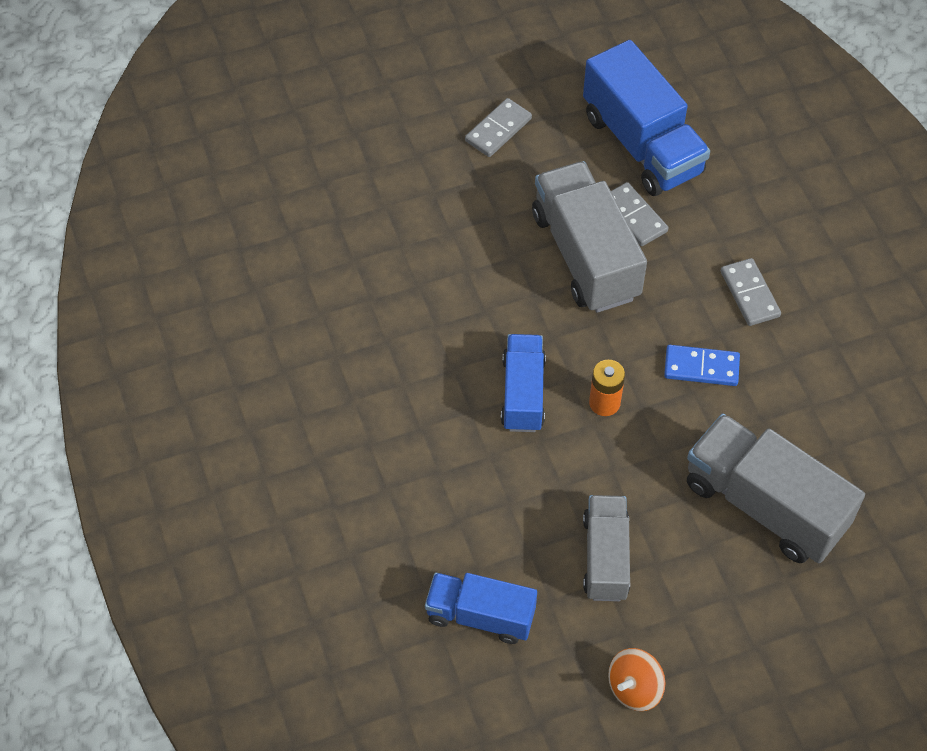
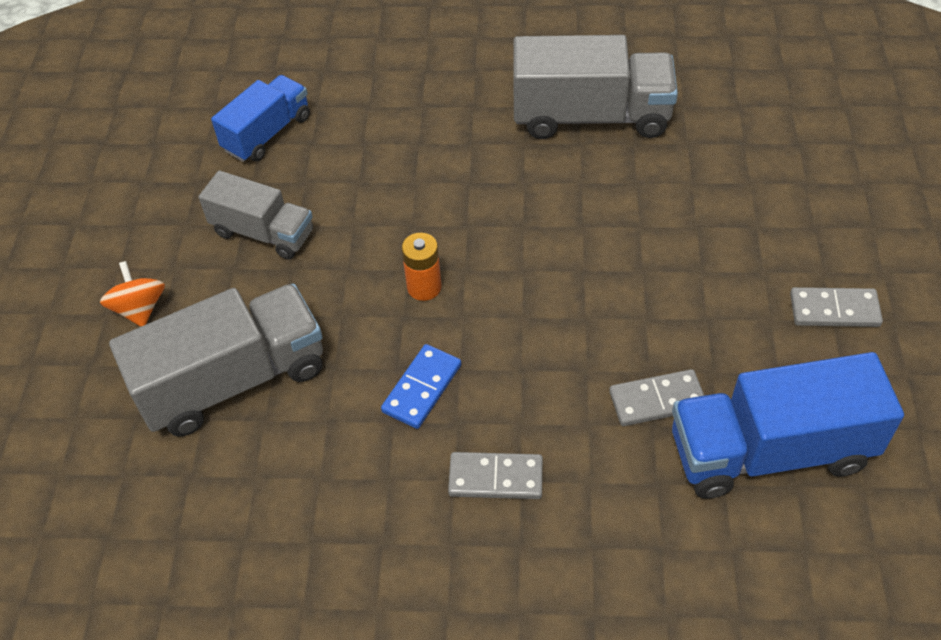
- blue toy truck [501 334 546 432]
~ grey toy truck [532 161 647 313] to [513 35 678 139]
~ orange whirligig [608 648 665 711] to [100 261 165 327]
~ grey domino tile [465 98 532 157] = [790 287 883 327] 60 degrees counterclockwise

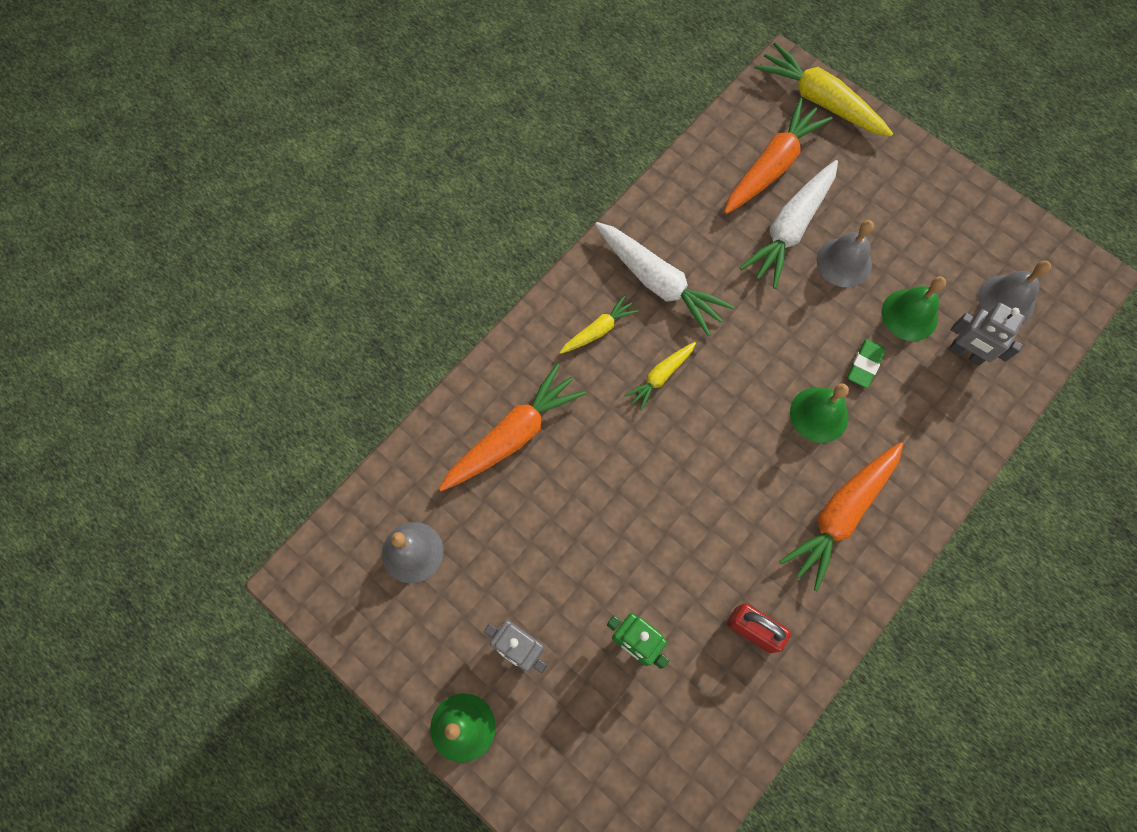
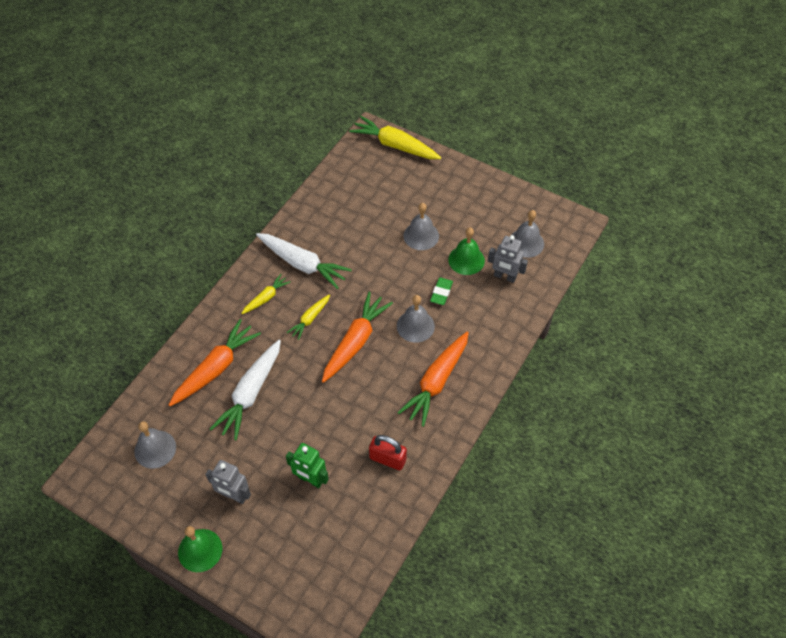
~ orange toy carrot [724 98 832 214] to [322 292 393 383]
~ pure white toy carrot [740 160 838 289] to [210 340 281 440]
~ leaf-green bell [790 384 849 443] to grey bell [397 295 435 343]

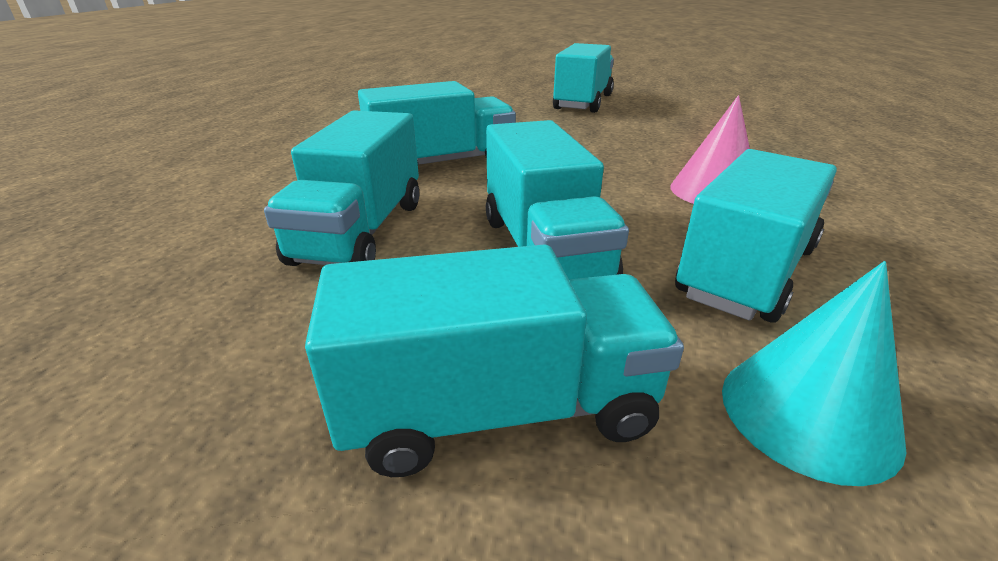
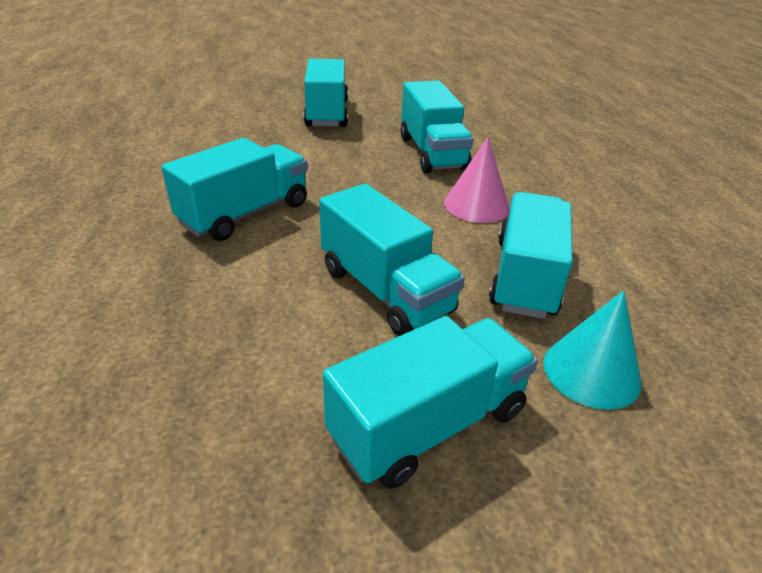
~ aqua toy truck [264 110 419 266] to [400 81 473 173]

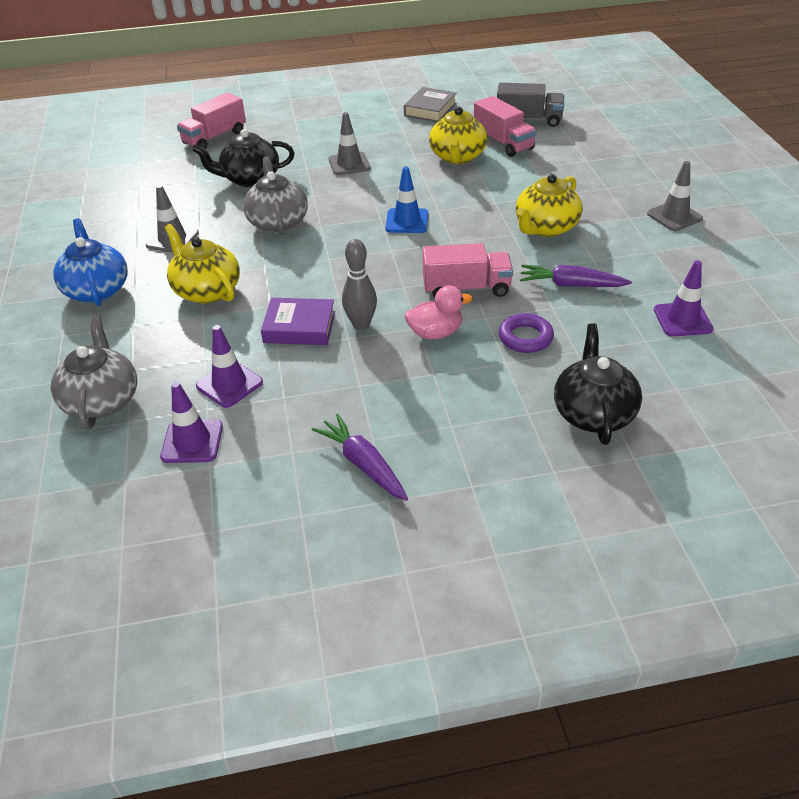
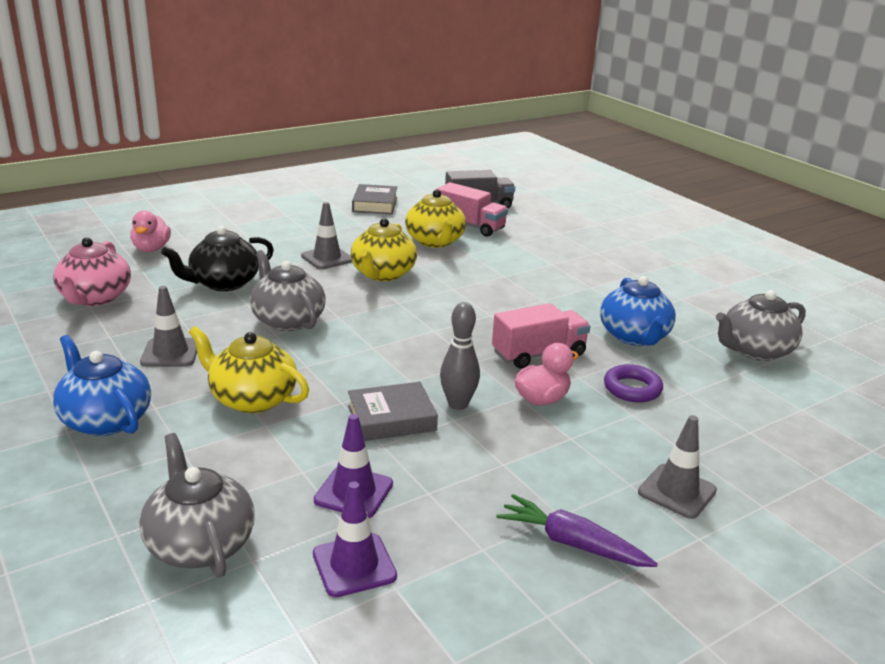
- blue traffic cone [386 167 428 233]
- ebony tea pot [554 323 642 445]
+ rose-pink tea pot [53 237 131 306]
~ golden tea pot [516 174 582 237] to [350 218 417 281]
~ grey traffic cone [647 161 703 231] to [638 415 717 519]
~ rose-pink toy truck [177 92 246 149] to rose-pink rubber duck [130 210 171 252]
~ purple toy carrot [520 264 632 287] to blue tea pot [600 276 676 346]
~ purple traffic cone [654 260 714 337] to grey tea pot [716 290 806 361]
~ purple book [261 298 335 345] to grey book [348 382 438 441]

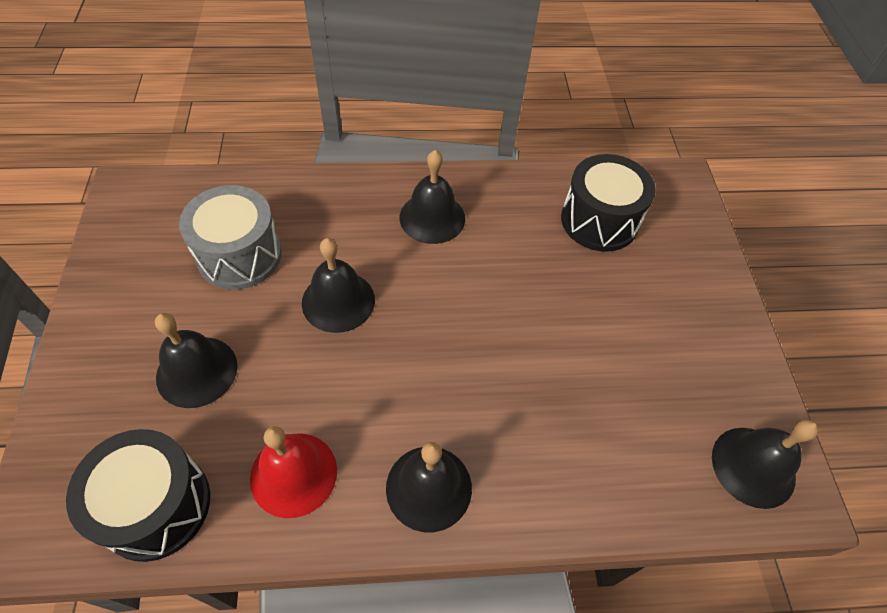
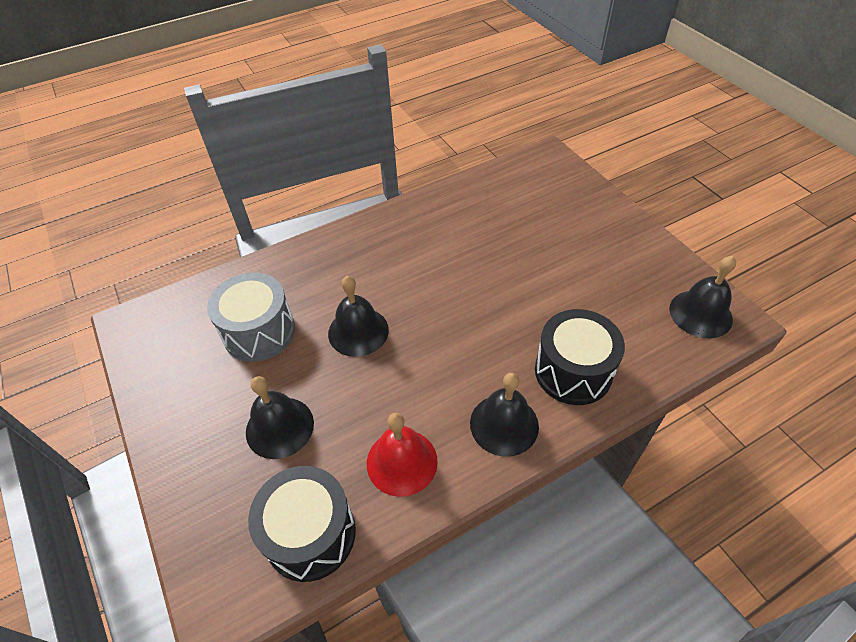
- ebony bell [399 150 465 244]
~ ebony toy drum [561 154 656 252] to [535 309 625 405]

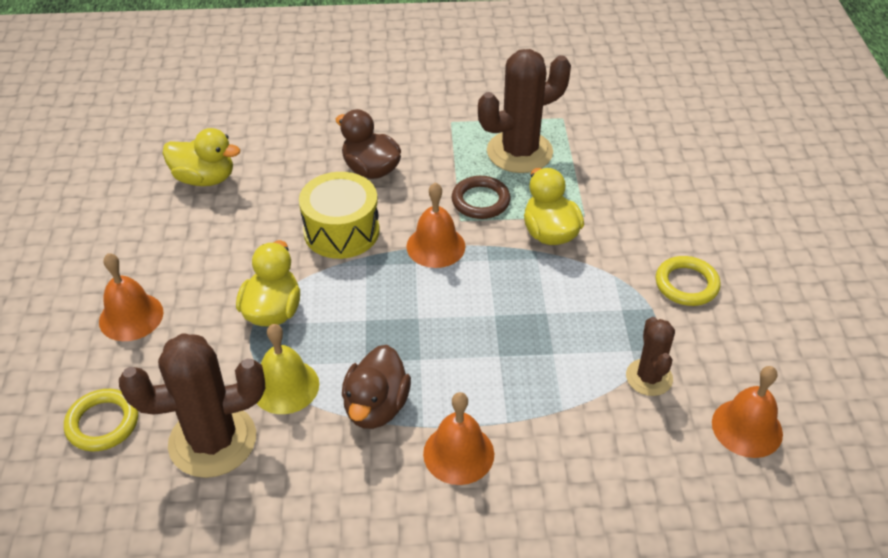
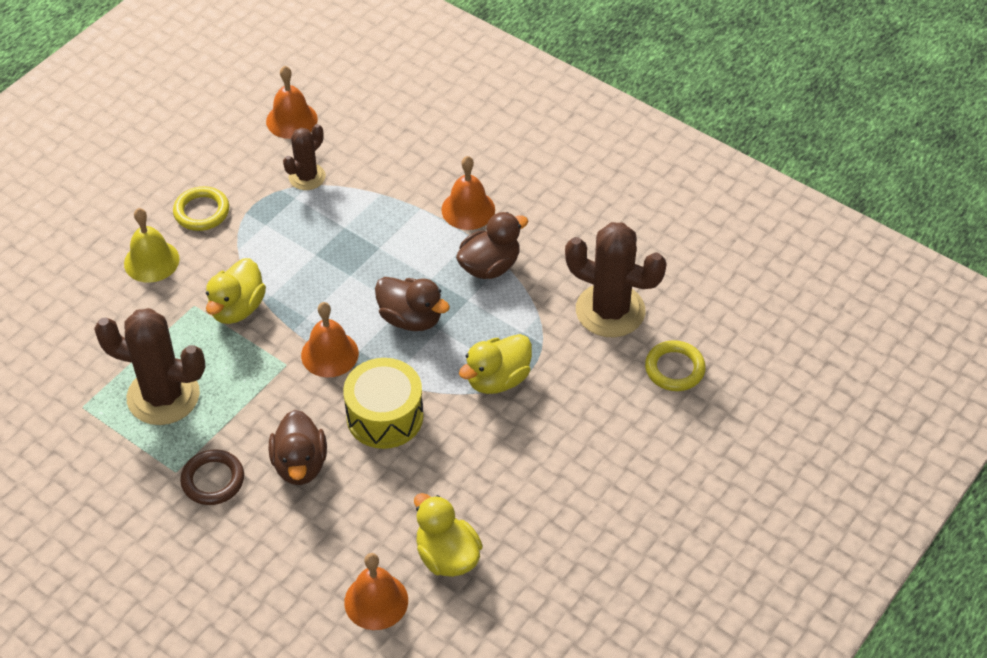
+ russet rubber duck [375 277 450 331]
~ orange bell [99 253 163 341] to [344 553 408 630]
~ golden bell [257 324 319 414] to [124 208 180 283]
~ russet ring [452 176 510 219] to [180 450 244 505]

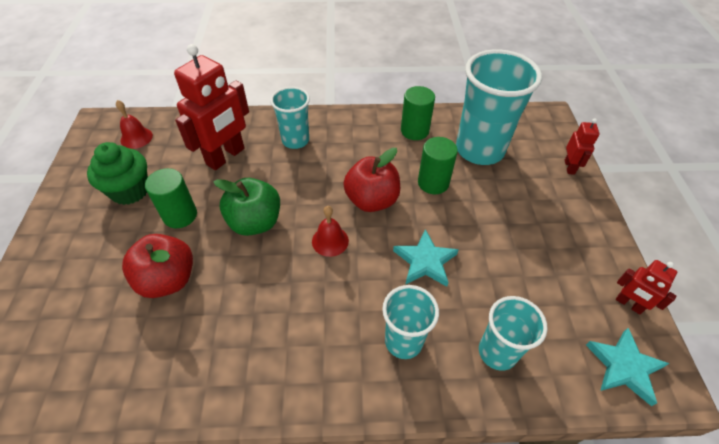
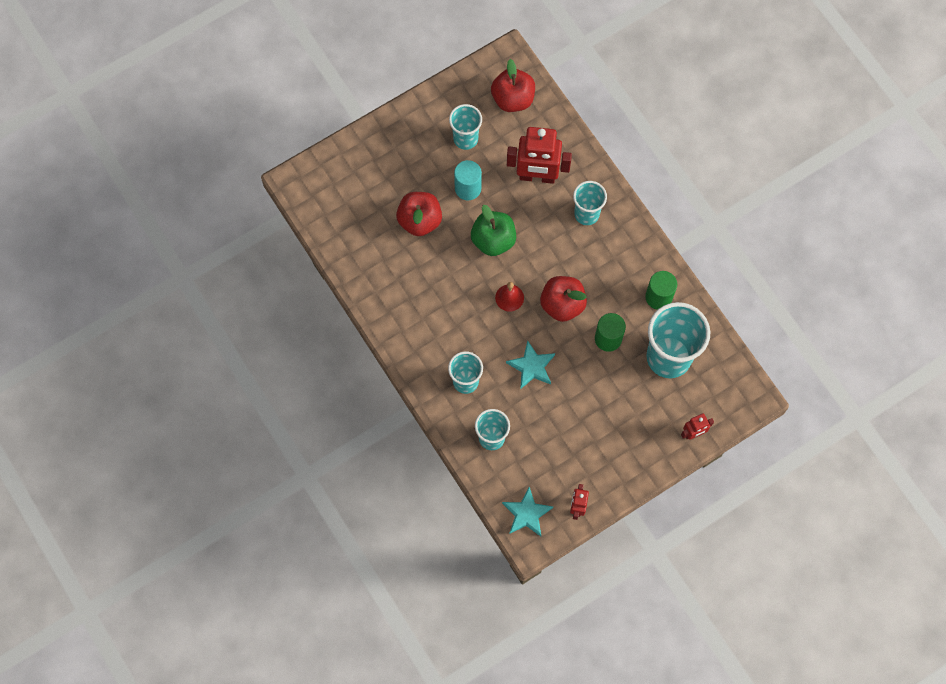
~ leaf-green fairy cake [87 142 148 205] to aqua beaker [449 104 482 150]
~ scarlet bell [116 100 153 149] to scarlet toy apple [491 59 535 112]
~ leaf-green solid cylinder [145 168 197 228] to aqua solid cylinder [454 160 482 200]

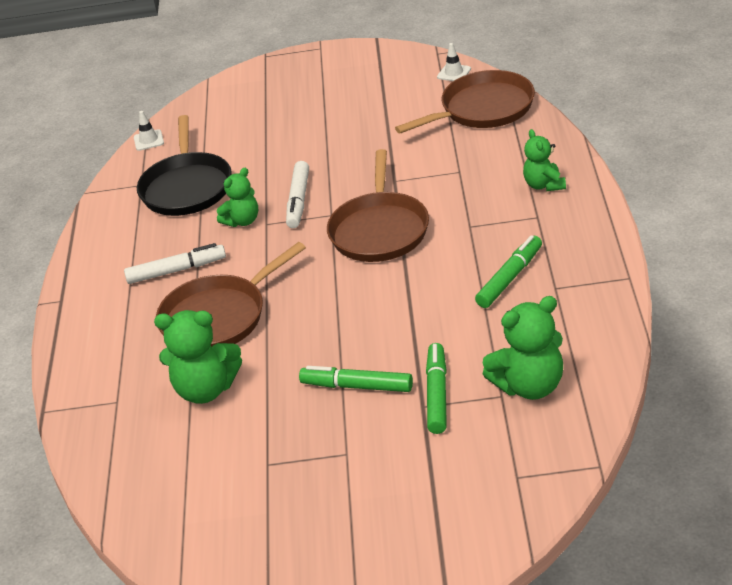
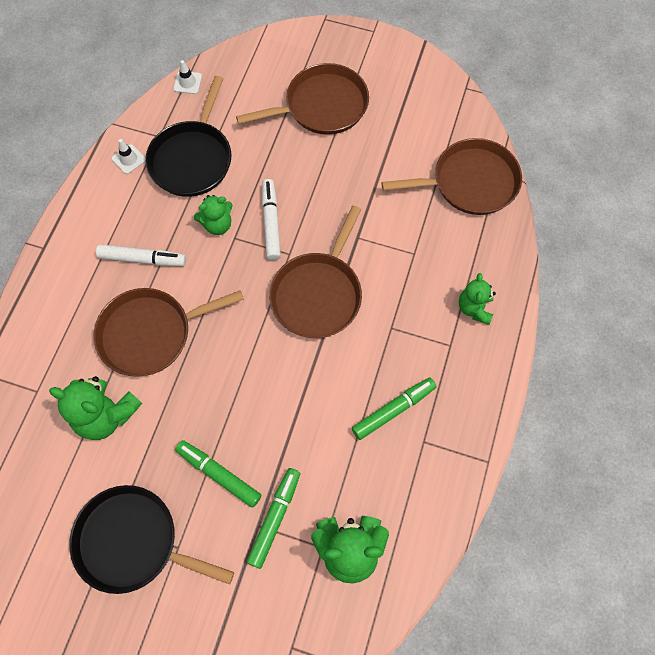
+ ebony skillet [69 485 234 594]
+ russet skillet [236 63 369 135]
~ pure white traffic cone [437 43 471 81] to [112 139 145 174]
~ pure white felt pen [286 161 309 228] = [262 179 281 260] 150 degrees clockwise

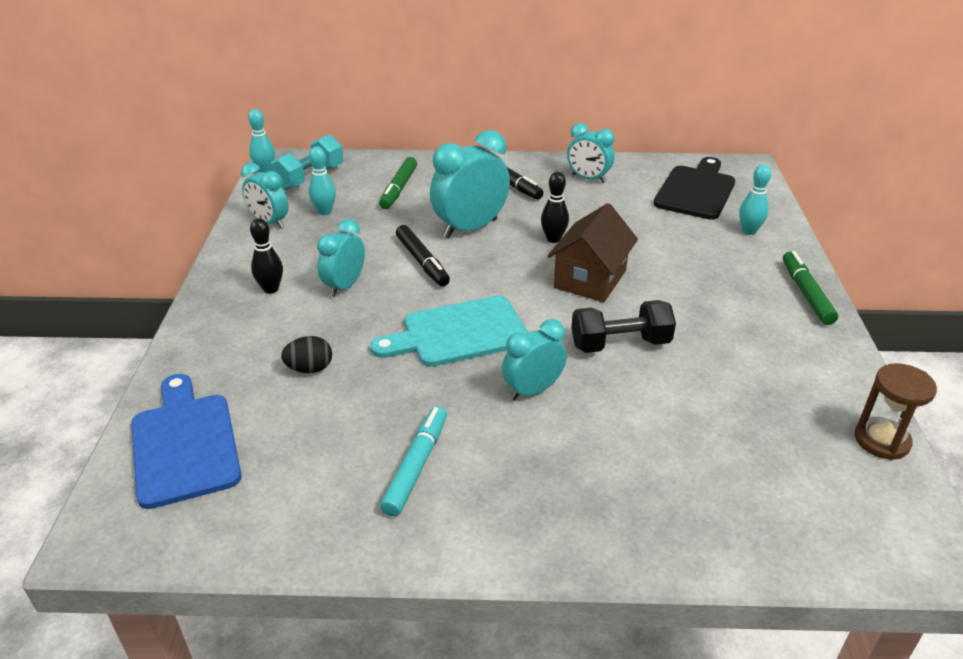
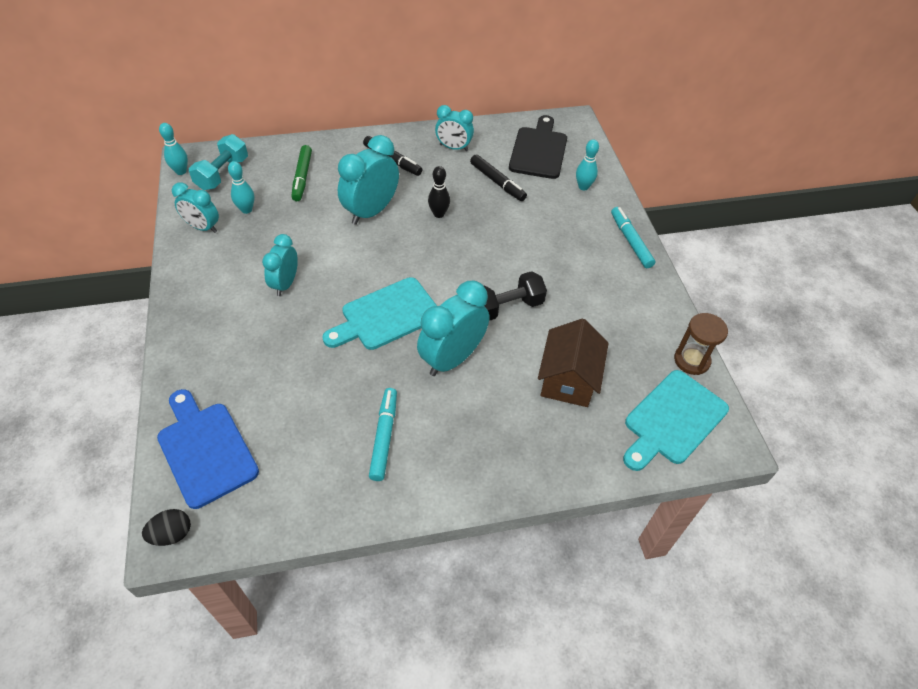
- ebony skittle [250 218 283 294]
+ aqua bread board [623 370 729 471]
~ ebony egg shape [281 336 332 373] to [142 509 191 546]
~ ebony felt pen [396 225 450 286] to [470 155 527 201]
~ russet cottage [547 203 638 302] to [538 318 609 407]
~ leaf-green felt pen [783 251 838 325] to aqua felt pen [611 207 655 268]
~ aqua alarm clock [502 319 567 400] = [417 281 489 376] x1.59

